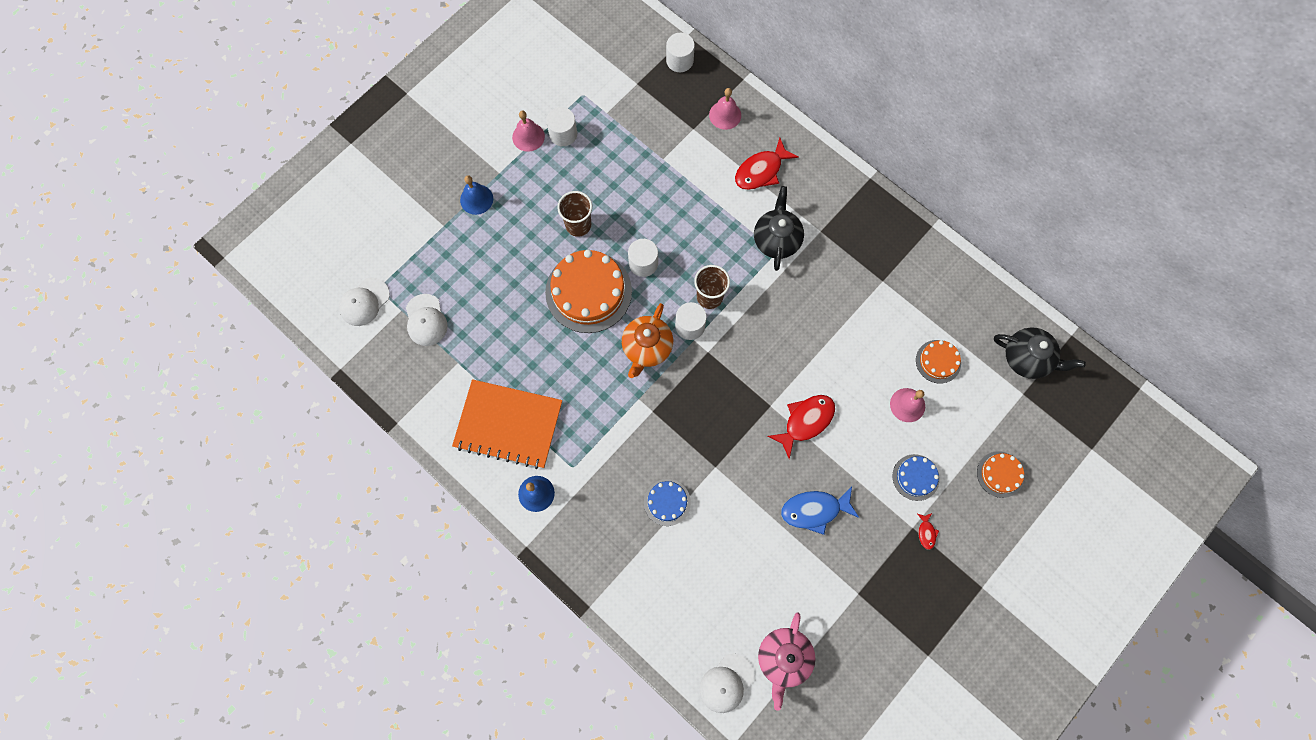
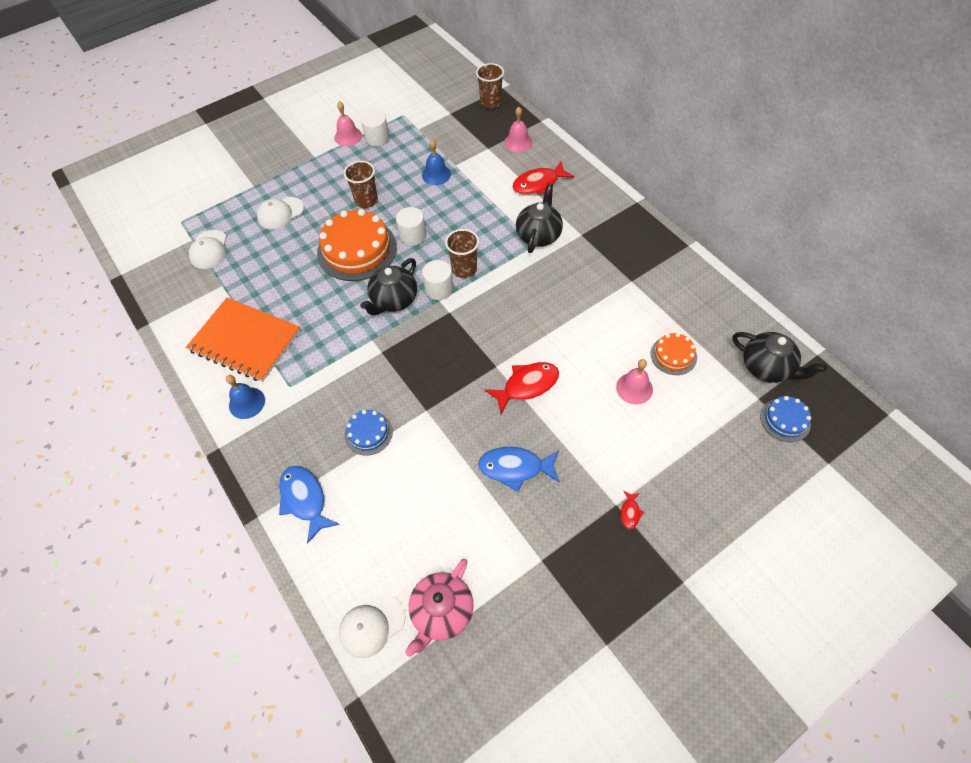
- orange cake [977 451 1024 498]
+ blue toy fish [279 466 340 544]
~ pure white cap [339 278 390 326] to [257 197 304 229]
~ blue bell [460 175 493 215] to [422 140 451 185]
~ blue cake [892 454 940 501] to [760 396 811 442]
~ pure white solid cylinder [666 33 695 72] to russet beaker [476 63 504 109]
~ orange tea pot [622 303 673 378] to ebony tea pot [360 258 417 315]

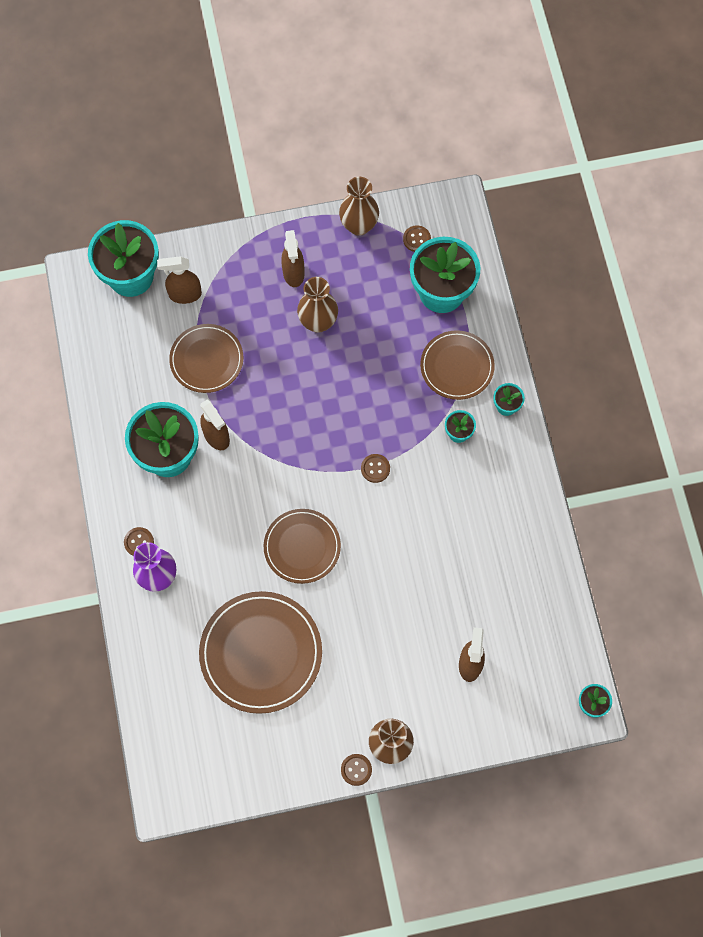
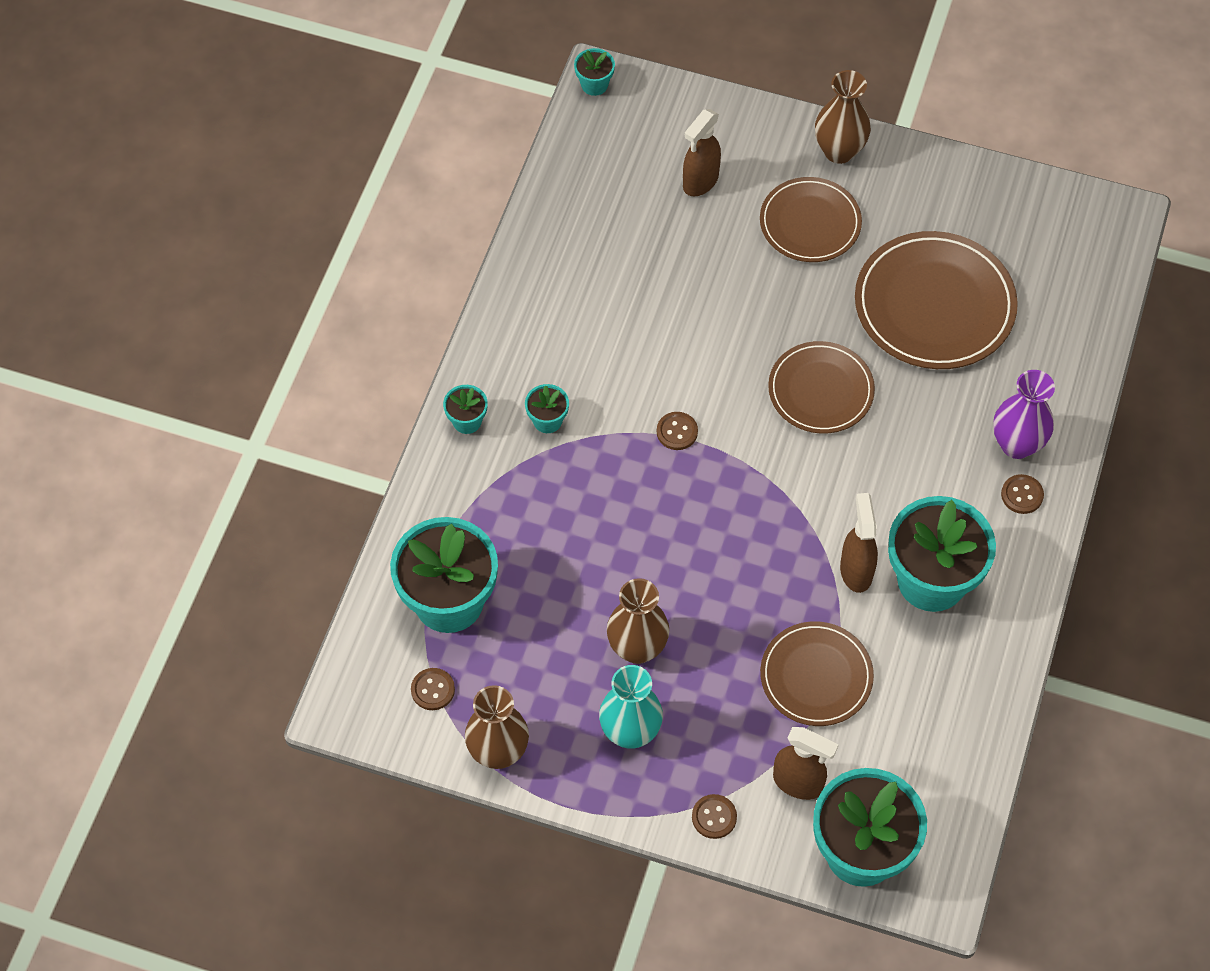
~ russet shirt button [341 754 372 786] to [692 794 737 839]
~ russet flat dish [420 330 495 400] to [760 177 862 262]
~ russet sprayer [281 230 304 287] to aqua flower vase [599 665 663 749]

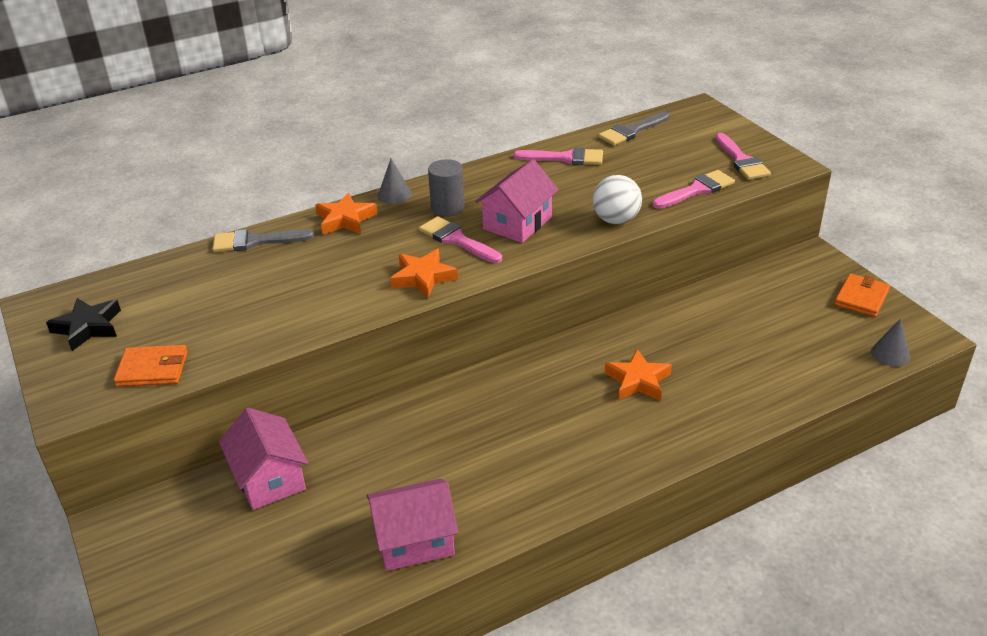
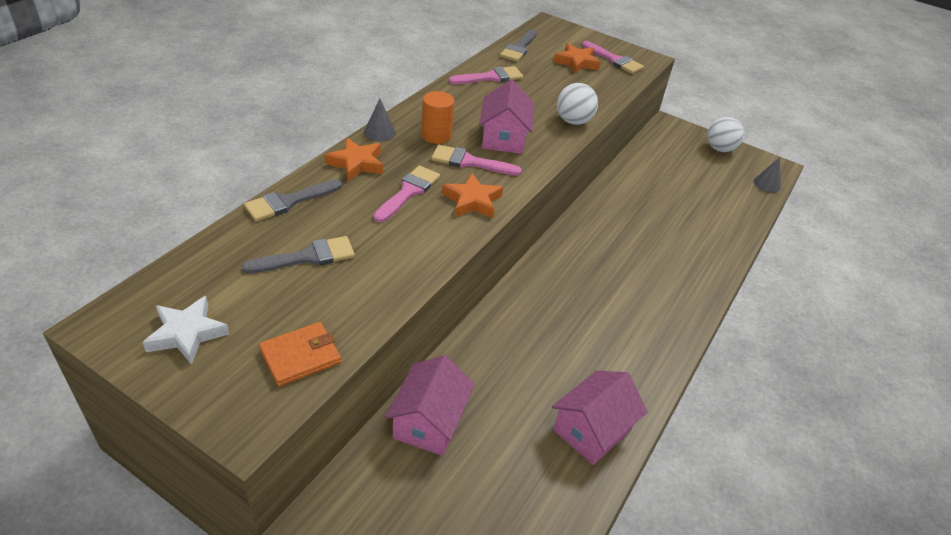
+ grey paintbrush [242 236 355 273]
~ orange star [605 349 672 401] to [554 43 601 74]
~ rose-pink paintbrush [653 170 735 209] to [374 166 440 223]
~ orange card wallet [834 274 890 317] to pure white sphere [707 117 745 152]
~ ebony star [46 298 121 351] to pure white star [142 296 229 365]
~ grey solid cylinder [428 159 465 217] to orange solid cylinder [421 91 454 144]
~ rose-pink cottage [219 408 308 510] = [385 355 475 456] 75 degrees clockwise

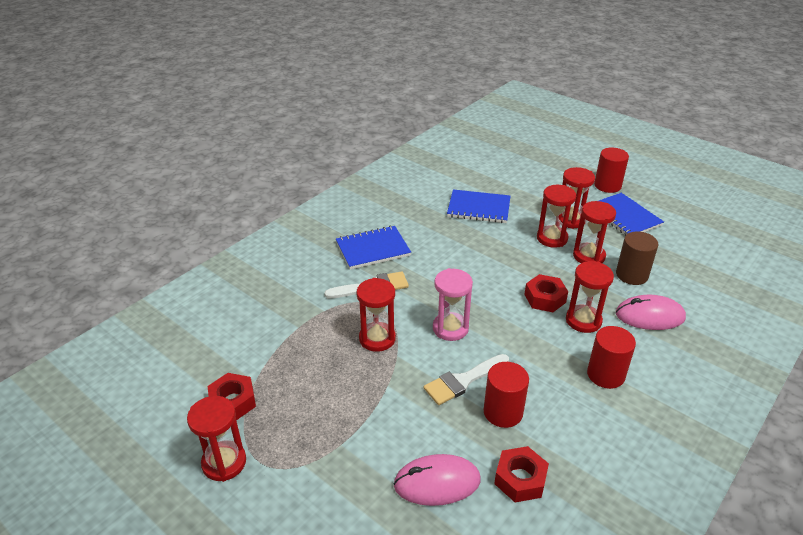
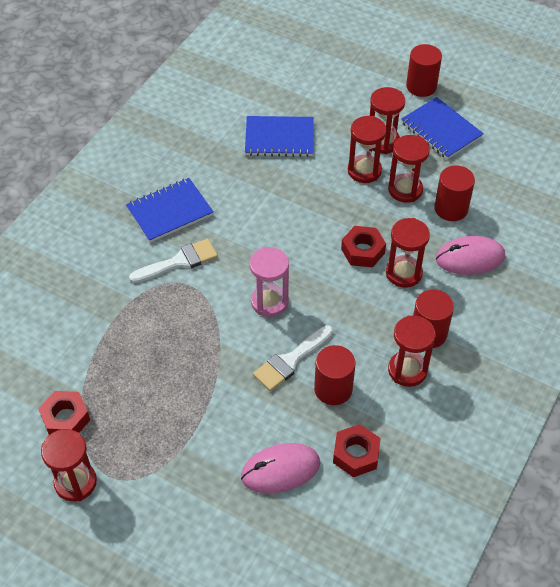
~ scarlet sand timer [356 278 396 352] to [388 315 436 387]
~ russet solid cylinder [616 231 658 285] to scarlet solid cylinder [434 165 475 221]

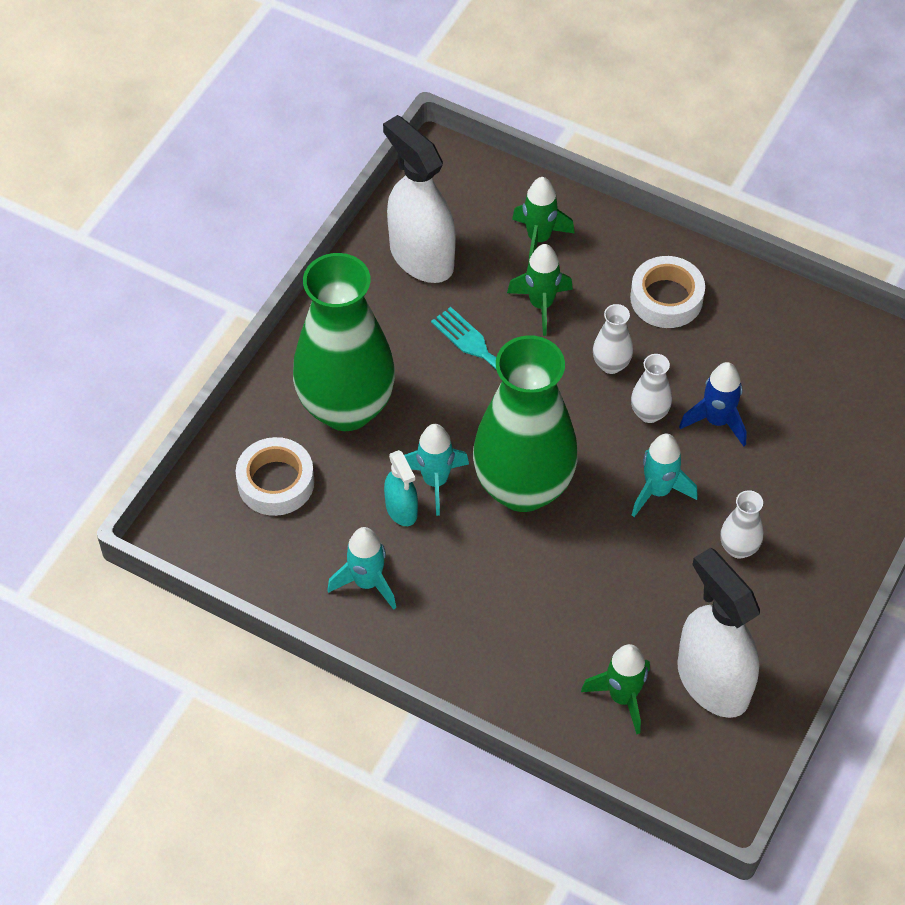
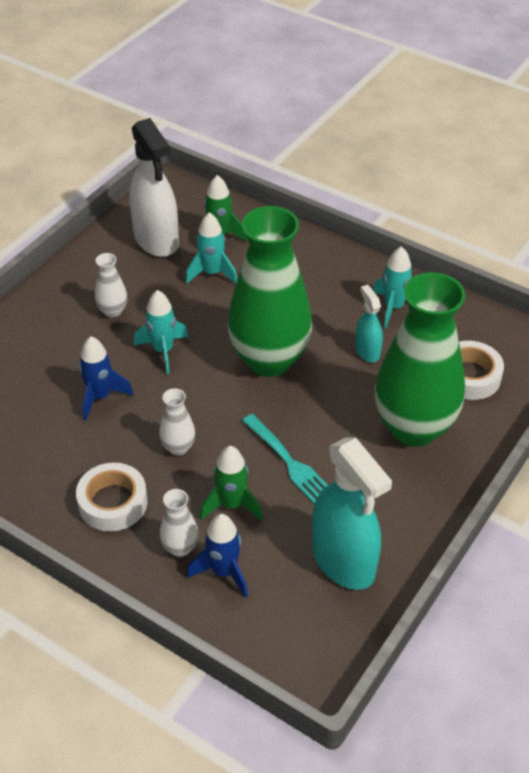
~ aqua spaceship [404 424 469 516] to [185 212 237 284]
~ pure white flower vase [631 354 672 423] to [160 489 199 557]
~ pure white sprayer [383 115 456 283] to aqua sprayer [312 438 392 590]
~ leaf-green spaceship [512 177 575 264] to blue spaceship [187 514 248 598]

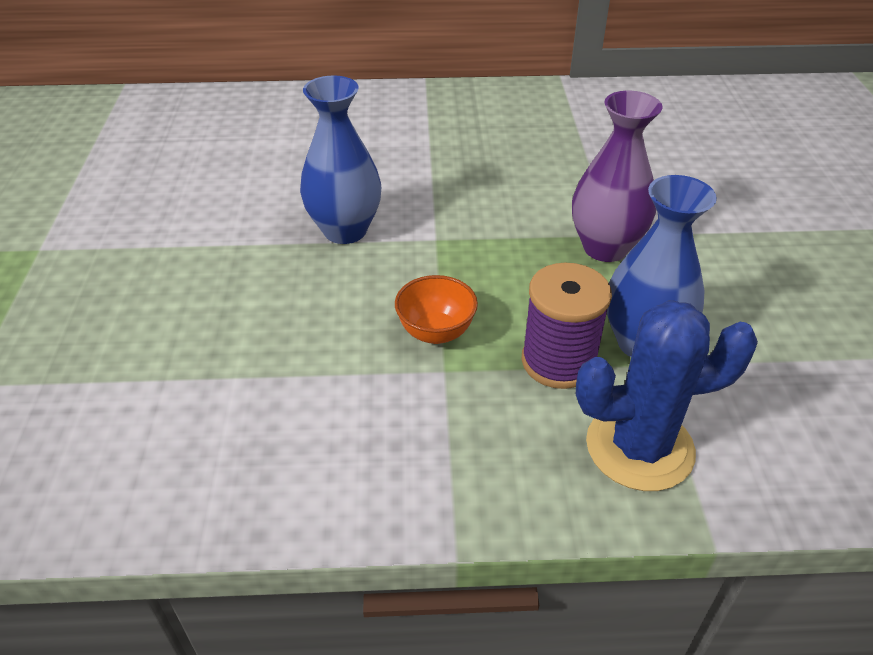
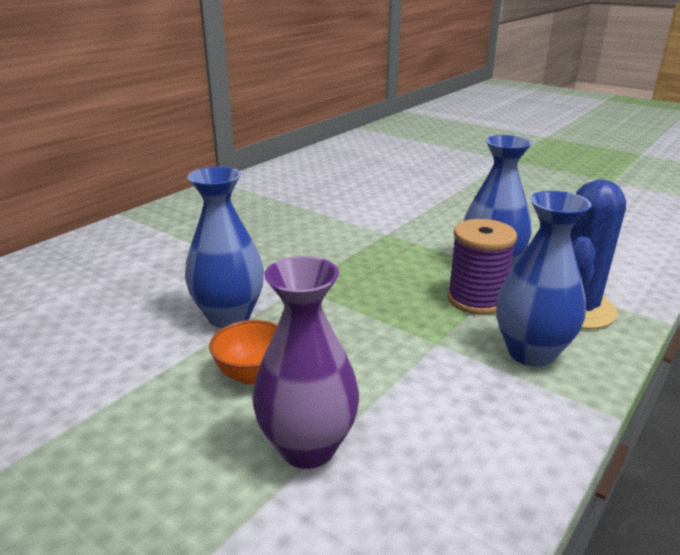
+ blue flower vase [496 191 592 367]
~ orange deep dish [395 275 478 344] to [209 320 277 385]
~ purple flower vase [572 91 663 262] to [252 256 359 469]

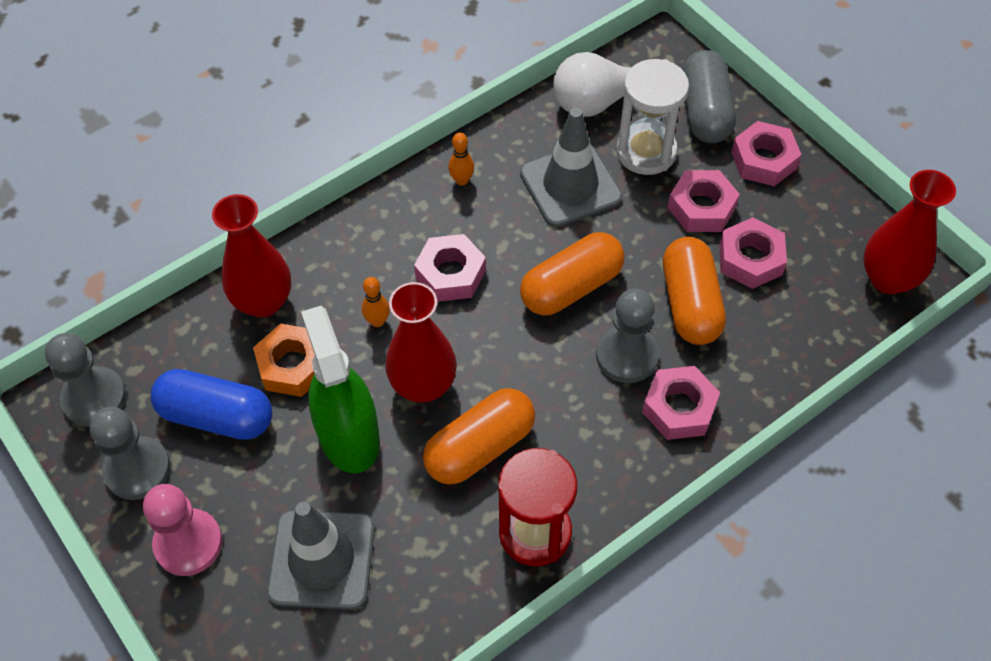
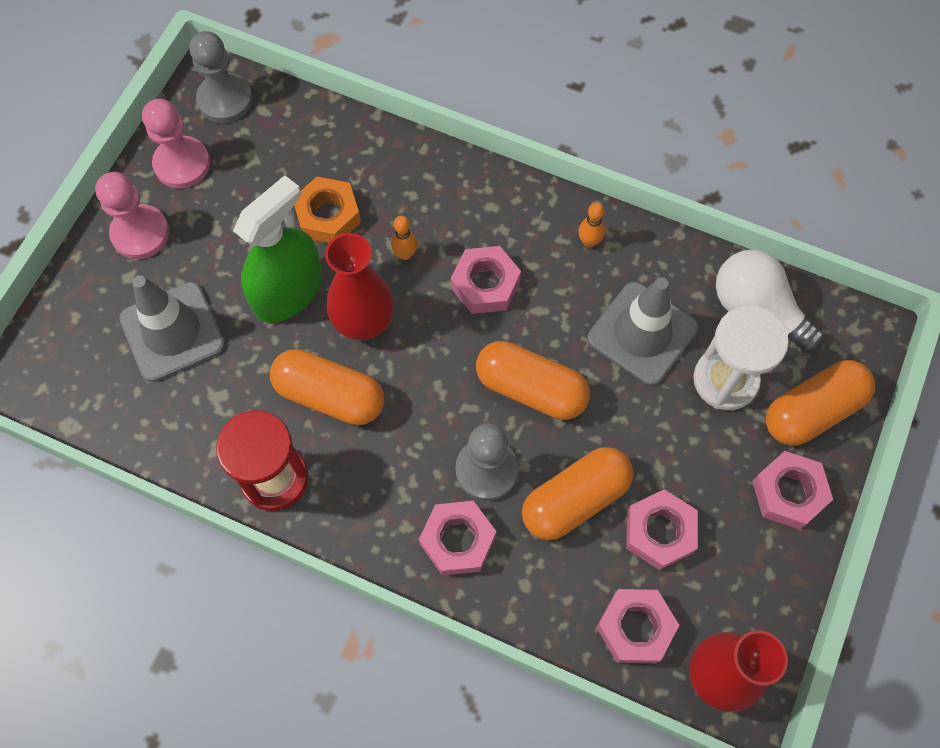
- blue capsule [151 369 272 440]
- scarlet flower vase [212 194 291 318]
~ rose-pink hexagon nut [668 170 740 232] to [596 589 679 663]
~ grey chess pawn [90 407 170 500] to rose-pink chess pawn [142 99 210 188]
~ grey capsule [682 50 736 143] to orange capsule [766 360 875 446]

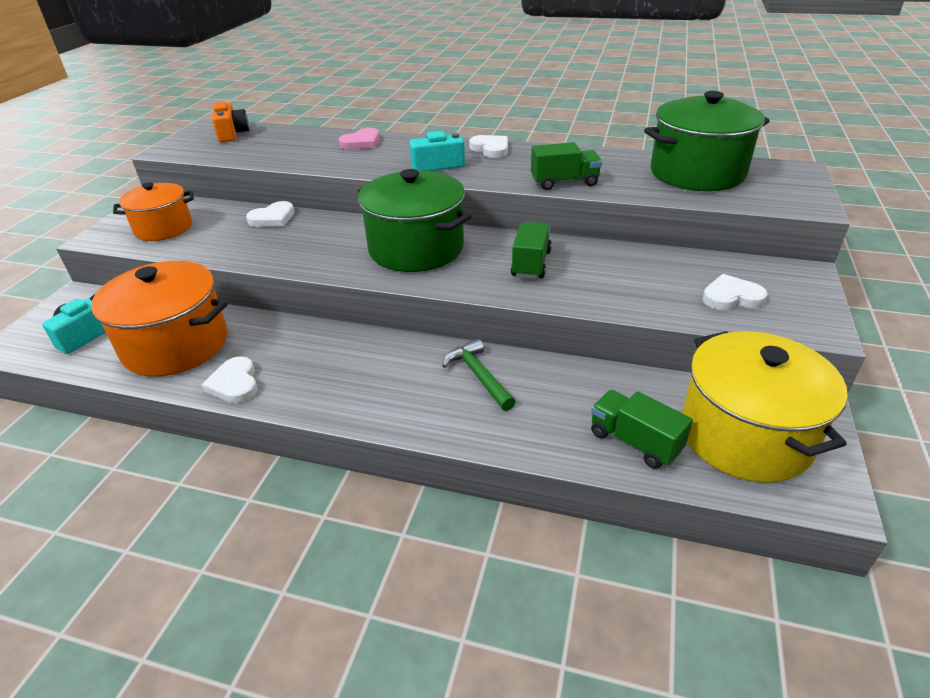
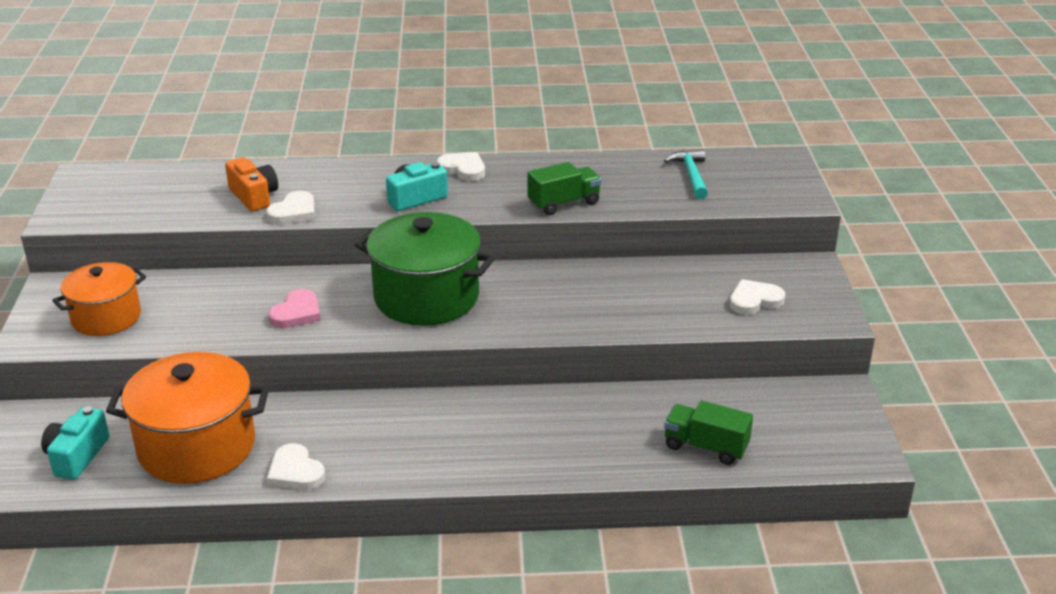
- leaf-green carpenter's hammer [442 339 516 411]
- leaf-green toy truck [511 222 552 279]
- golden stockpot [682 331 848 483]
~ orange compact camera [212 102 249 142] to [225 157 278 211]
~ pure white love heart [246 201 295 227] to [266 191 315 224]
~ rose-pink love heart [339 128 380 150] to [268 289 321 328]
~ leaf-green stockpot [644 91 770 191] to aqua carpenter's hammer [664 149 708 199]

